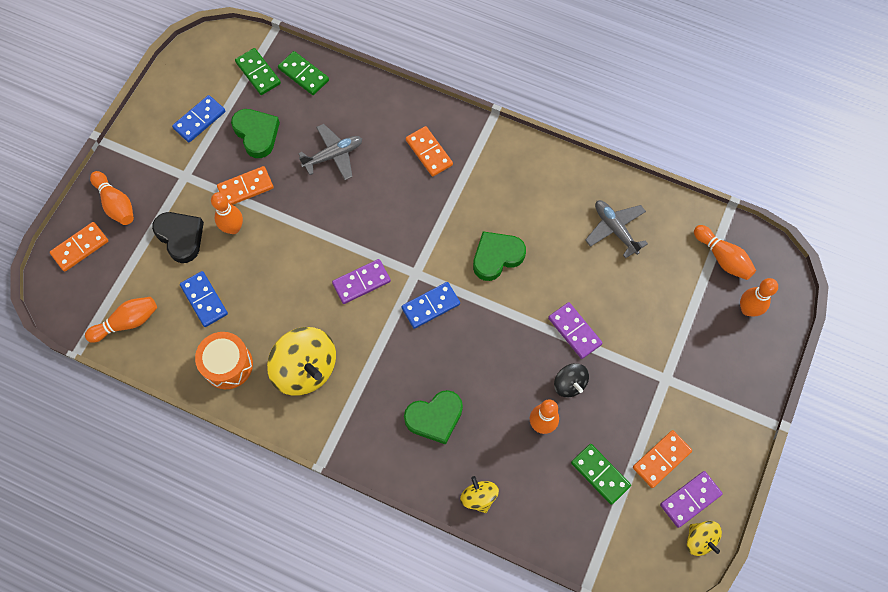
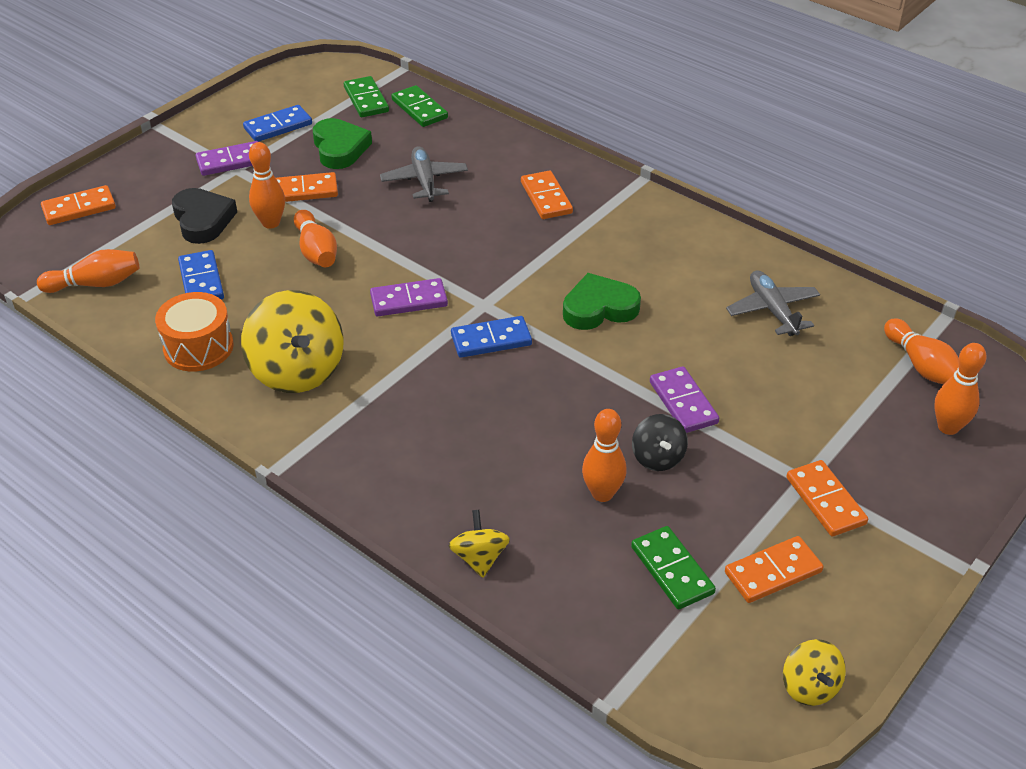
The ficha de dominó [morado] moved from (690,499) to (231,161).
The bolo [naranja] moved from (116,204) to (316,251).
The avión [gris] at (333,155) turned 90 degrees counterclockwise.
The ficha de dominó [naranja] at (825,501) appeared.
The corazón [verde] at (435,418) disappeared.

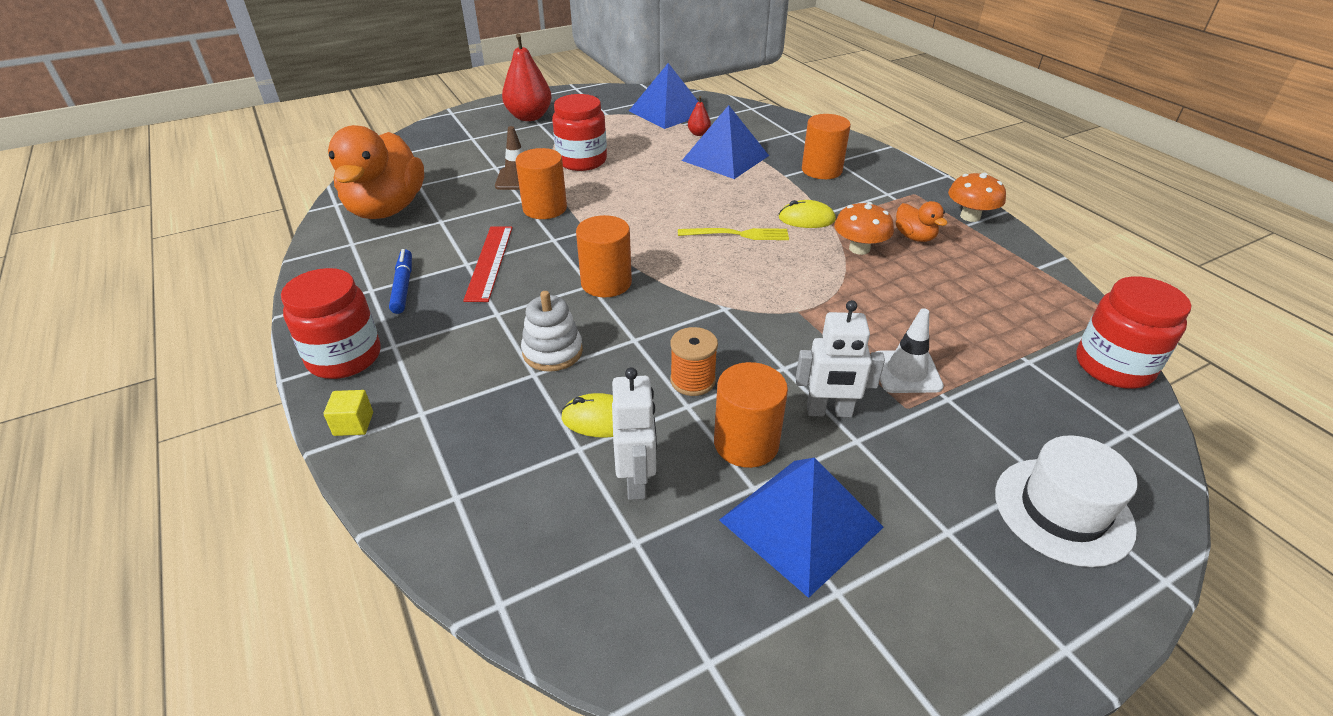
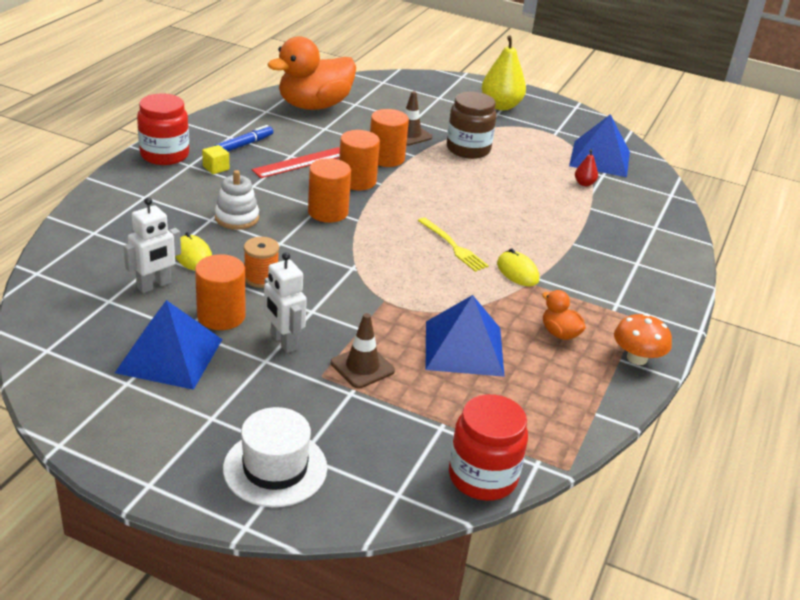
The cubo [amarillo] moved from (353,424) to (216,168).
The cono de tráfico [blanco] at (906,372) became the cono de tráfico [marrón] at (362,367).
The cilindro [naranja] moved from (821,170) to (357,181).
The pirámide [azul] moved from (725,158) to (463,348).
The tarro [rojo] at (582,161) became the tarro [marrón] at (468,149).
The pera [rojo] at (529,117) became the pera [amarillo] at (500,106).
The pato [naranja] at (914,237) turned 120 degrees clockwise.
The seta [naranja] at (859,248) disappeared.

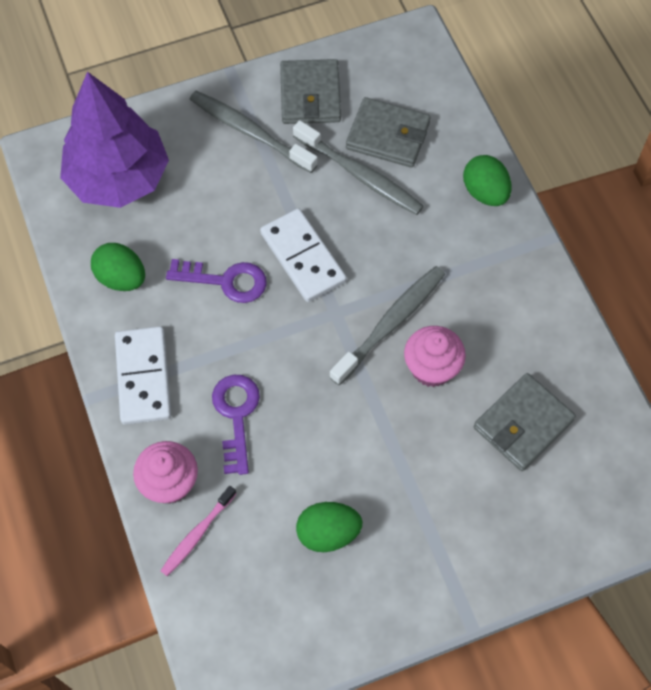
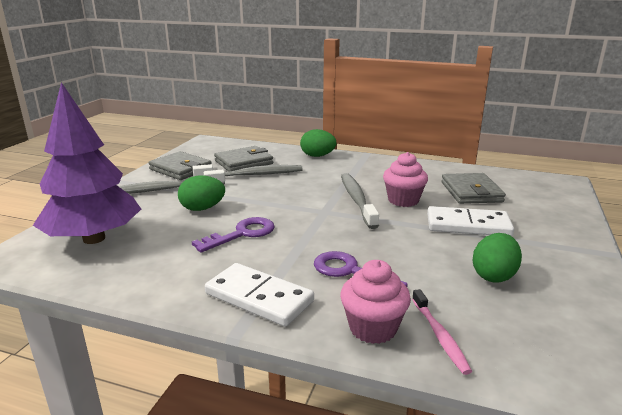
The huevo [verde] moved from (121,278) to (202,209).
The ficha de dominó [blanco] moved from (303,257) to (468,225).

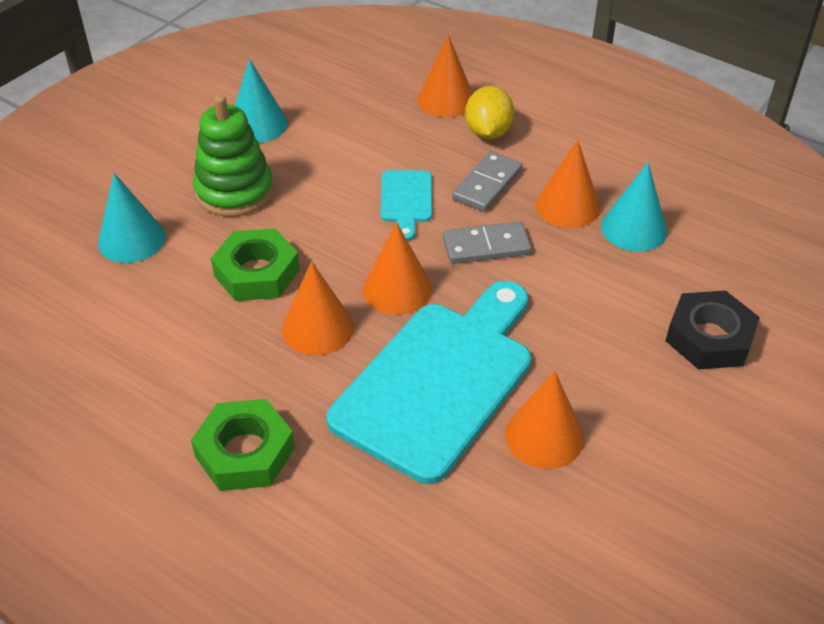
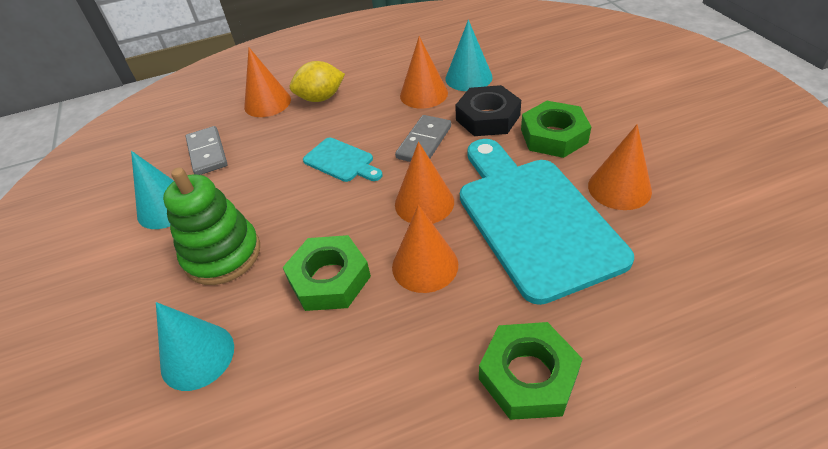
The ficha de dominó [gris] moved from (487,184) to (207,153).
The limón [amarillo] at (488,132) turned 60 degrees counterclockwise.
The tuerca [negro] moved from (709,338) to (487,118).
The tuerca [verde] at (554,136) appeared.

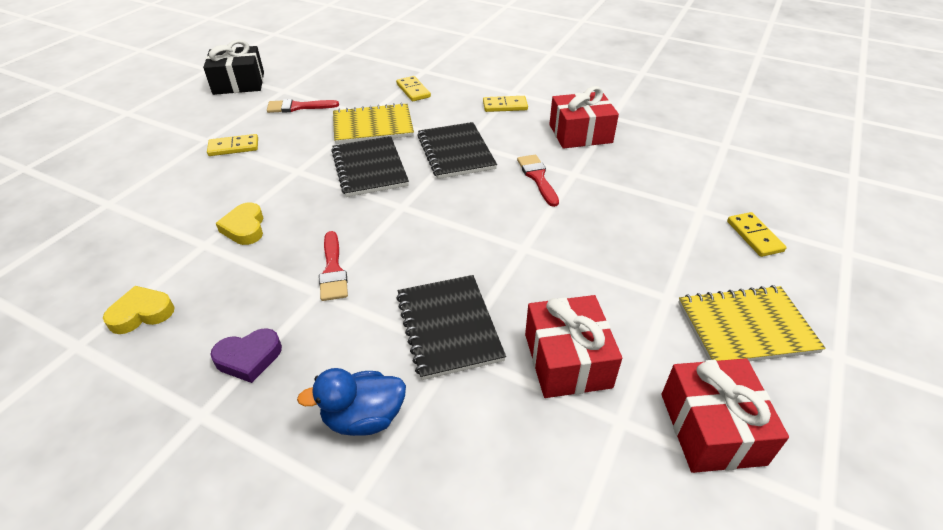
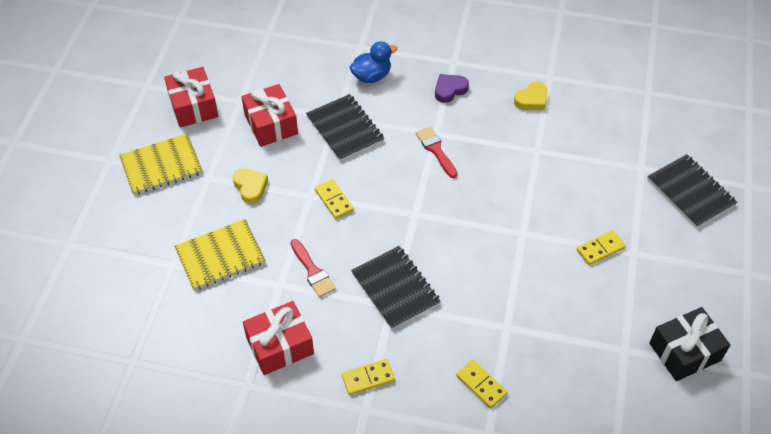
The cuaderno [amarillo] moved from (373,126) to (220,256).
The corazón [amarillo] moved from (245,228) to (250,187).
The ficha de dominó [amarillo] moved from (754,236) to (334,200).
The cuaderno [negro] moved from (369,168) to (690,192).
The pincel [rojo] at (298,107) disappeared.

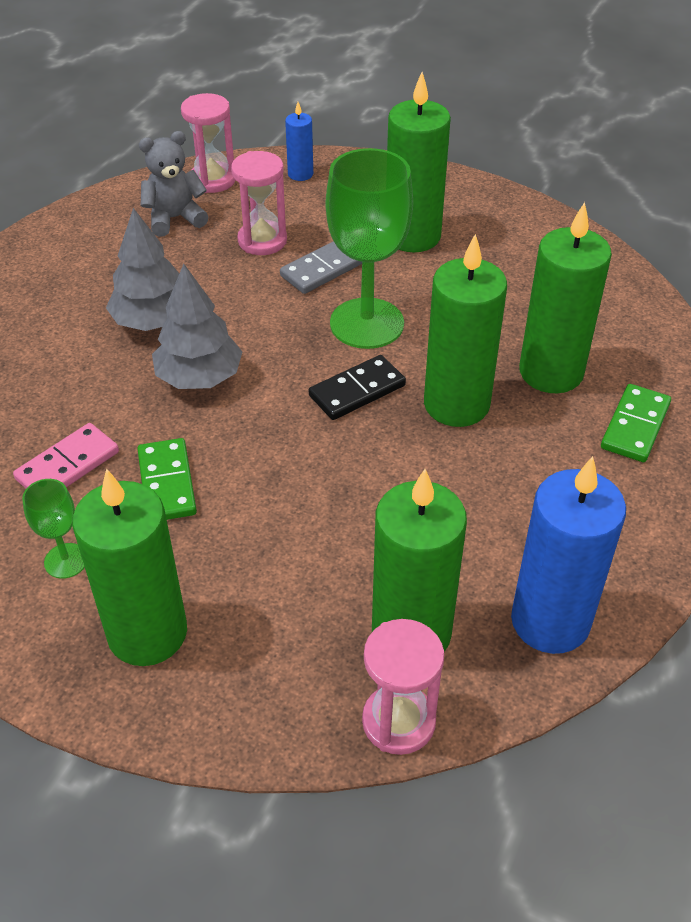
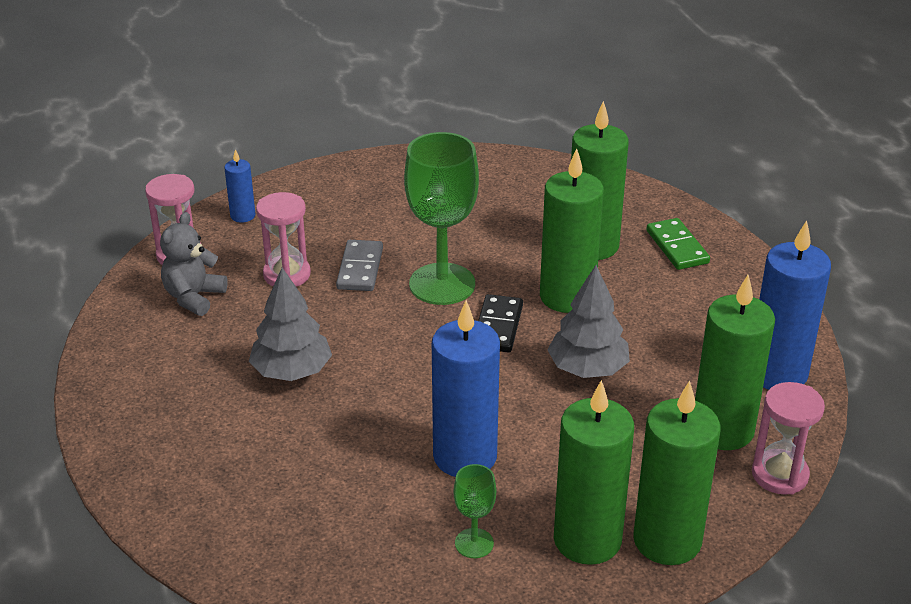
The ficha de dominó [verde] at (166,483) was replaced by the vela [azul] at (465,456).
The árbol [gris] moved from (199,377) to (587,369).
The vela [verde] moved from (412,236) to (667,540).
The ficha de dominó [rosa] at (68,466) disappeared.

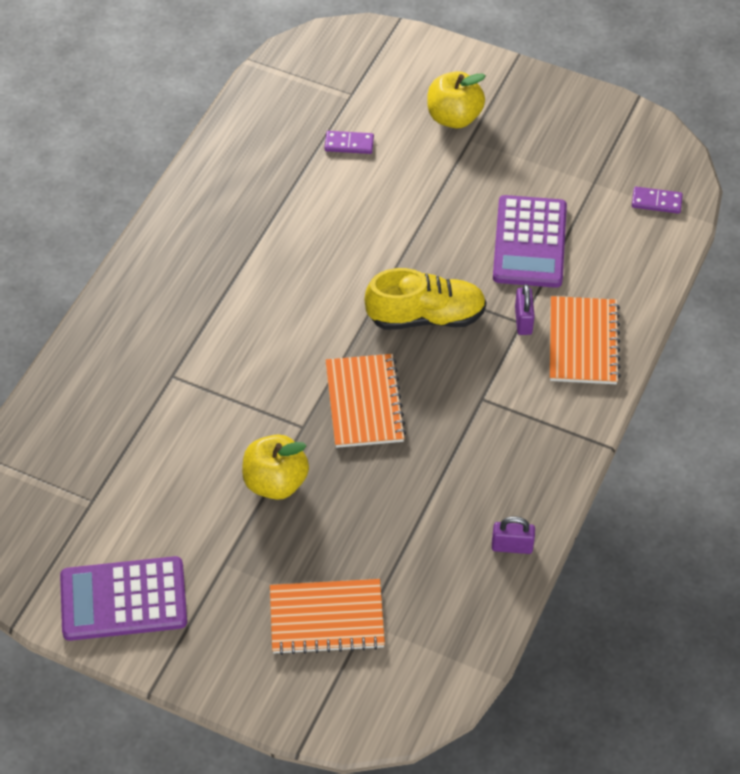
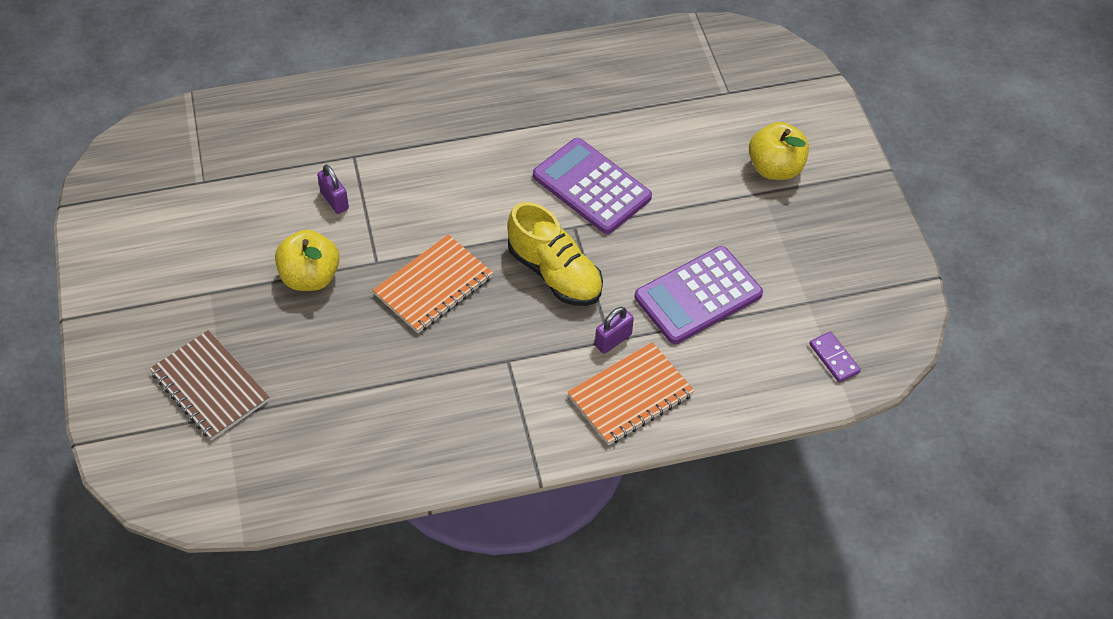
The cuaderno [naranja] at (326,618) became the cuaderno [marrón] at (210,387).
The candado [morado] moved from (512,546) to (334,200).
The calculadora [morado] moved from (123,600) to (591,187).
The ficha de dominó [morado] at (349,144) disappeared.

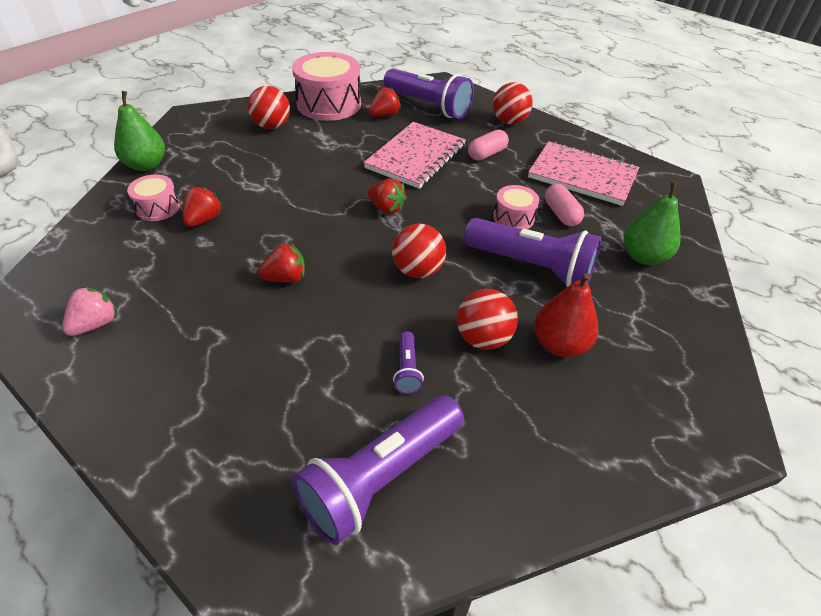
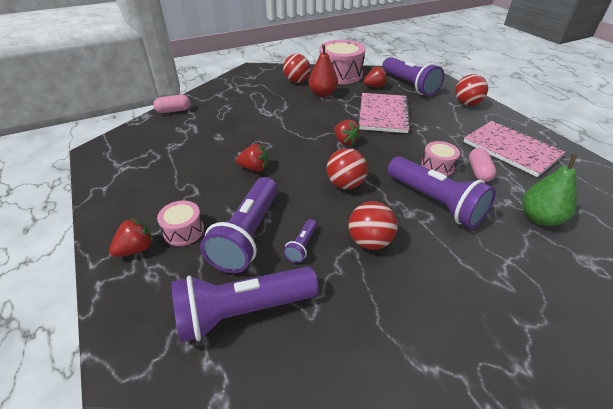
The fresa [rojo] moved from (204,220) to (136,249).
The cápsula [rosa] moved from (487,154) to (174,111).
The tambor [rosa] moved from (158,208) to (184,231).
The lámpara de mano [morado] at (247,235) appeared.
The pera [rojo] moved from (559,344) to (322,94).
The cuaderno [rosa] at (416,157) turned 45 degrees counterclockwise.
The fresa [rosa] at (95,324) disappeared.
The pera [verde] at (146,165) disappeared.

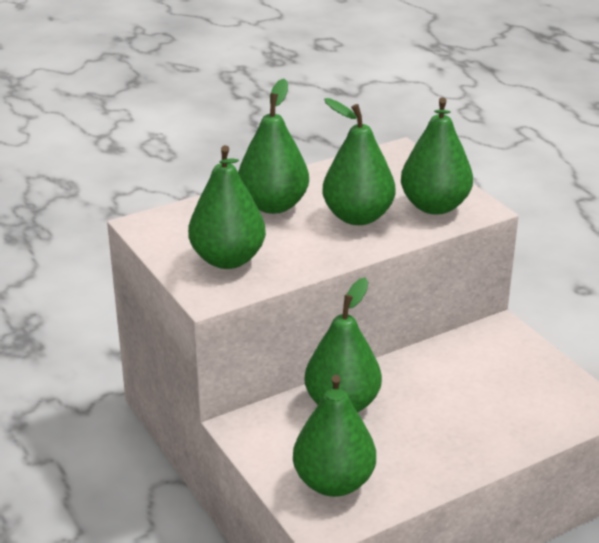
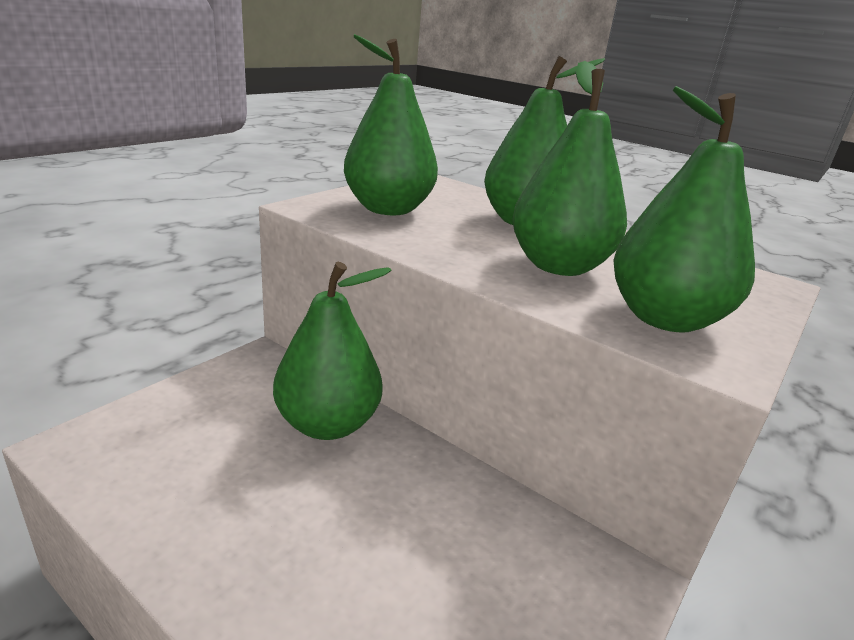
The pera [verde] at (334,482) disappeared.

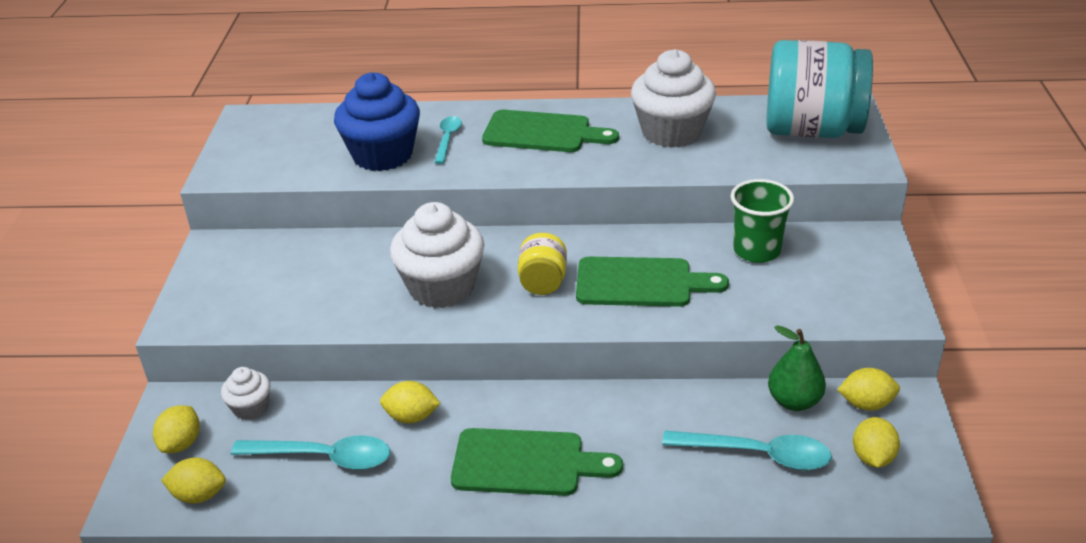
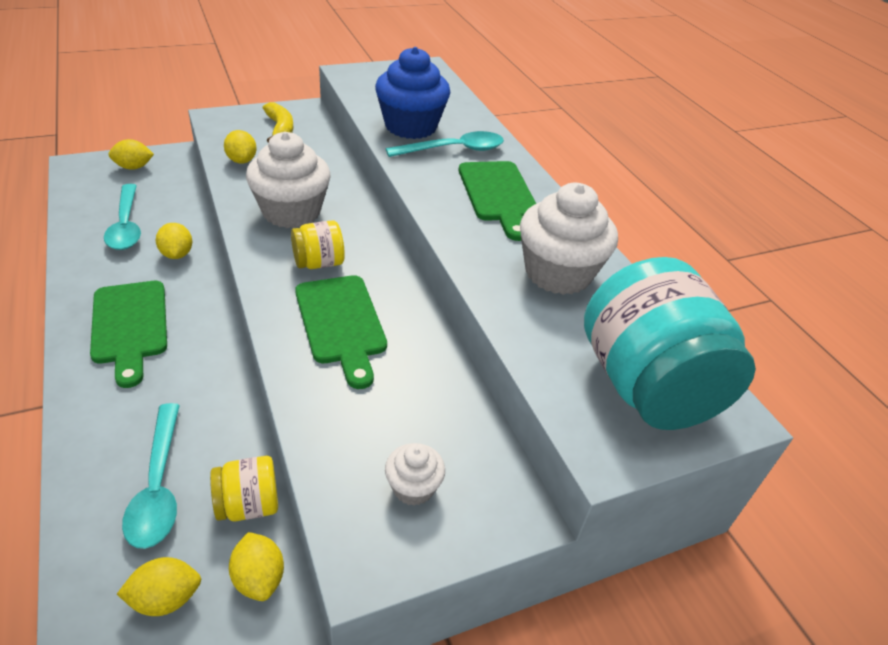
The pera [verde] at (794,401) was replaced by the tarro [amarillo] at (249,505).
The limón [amarillo] moved from (199,495) to (242,160).
The plátano [amarillo] at (280,129) appeared.
The magdalena [blanco] moved from (250,408) to (413,487).
The cuchara [turquesa] at (448,139) changed to 1.61 times the size.
The vaso [verde] at (756,251) disappeared.

